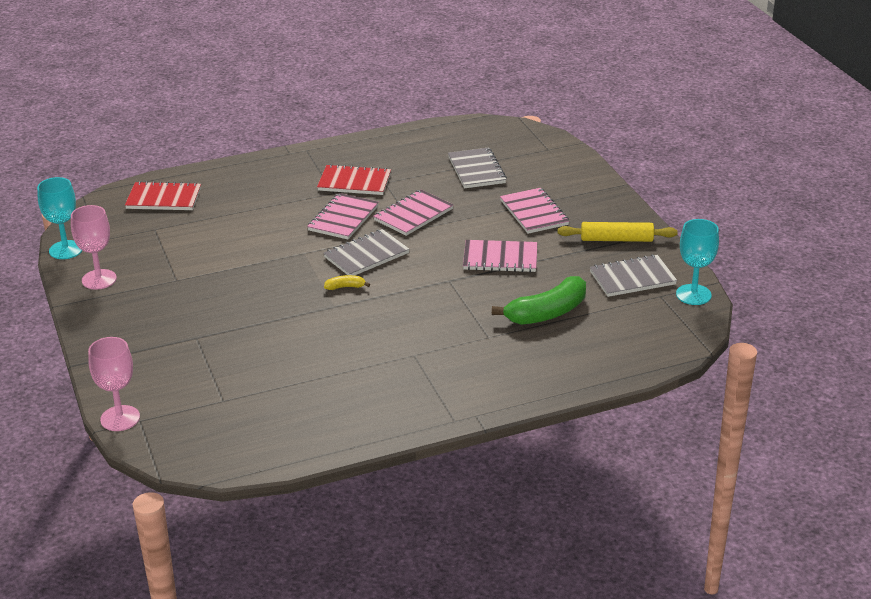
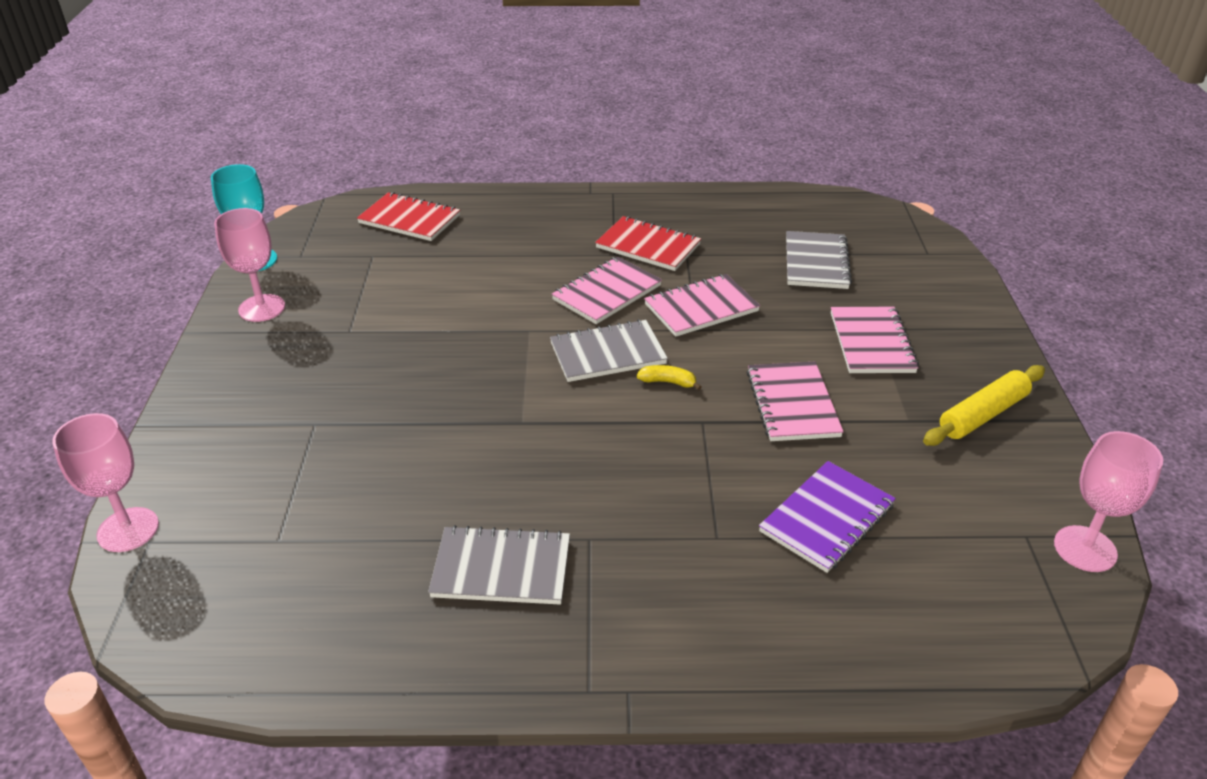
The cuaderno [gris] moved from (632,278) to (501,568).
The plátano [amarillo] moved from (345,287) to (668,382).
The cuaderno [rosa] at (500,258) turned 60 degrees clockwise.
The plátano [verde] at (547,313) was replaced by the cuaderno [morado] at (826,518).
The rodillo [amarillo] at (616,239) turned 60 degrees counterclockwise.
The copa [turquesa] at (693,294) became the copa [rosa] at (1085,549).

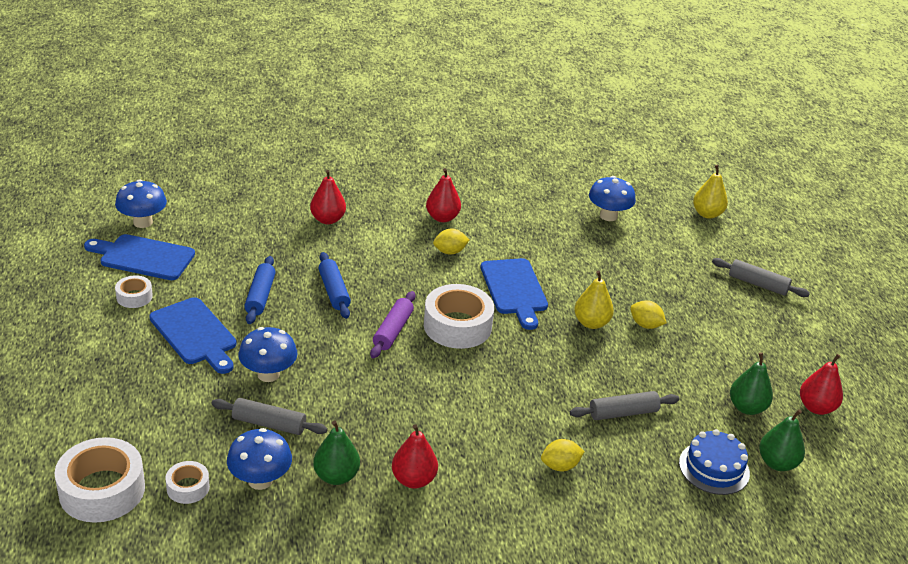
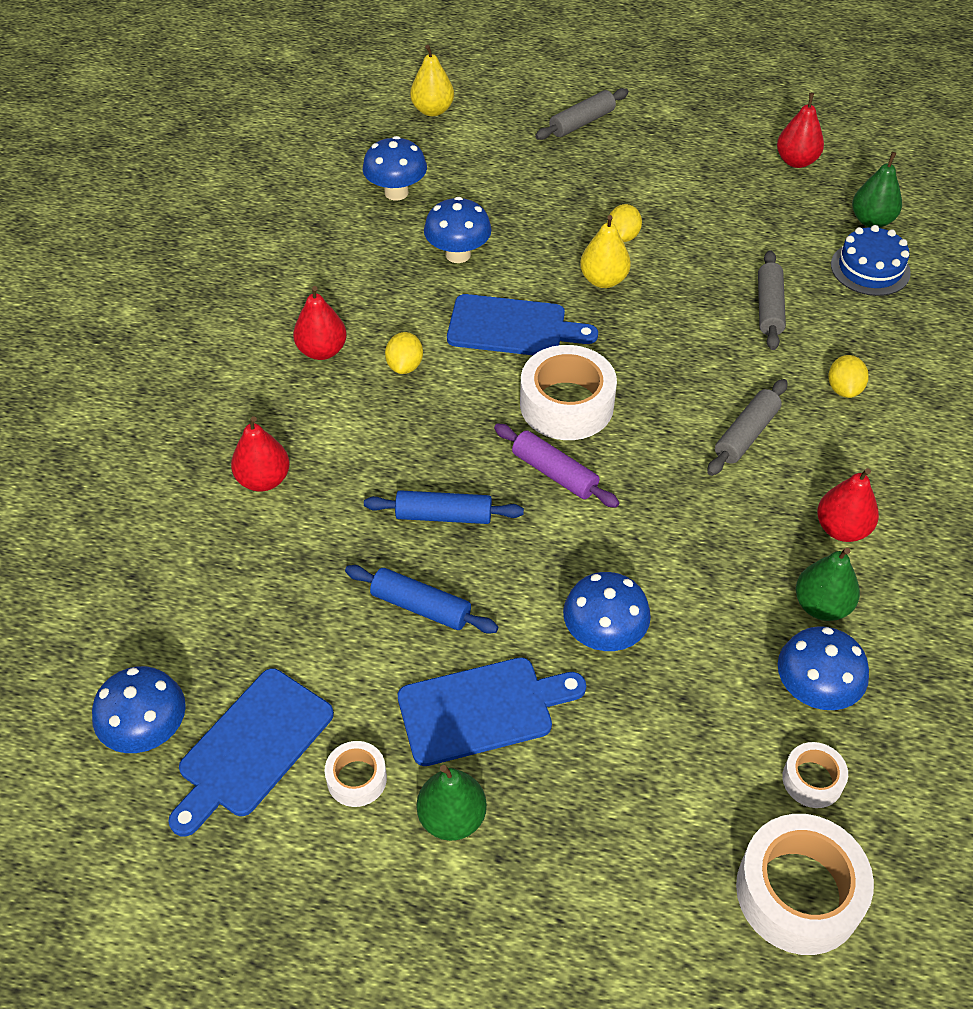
The pera [verde] moved from (747,408) to (452,818).
The seta [azul] at (458,254) appeared.
The limón [amarillo] at (645,325) turned 45 degrees counterclockwise.
The rodillo [gris] moved from (269,424) to (746,434).

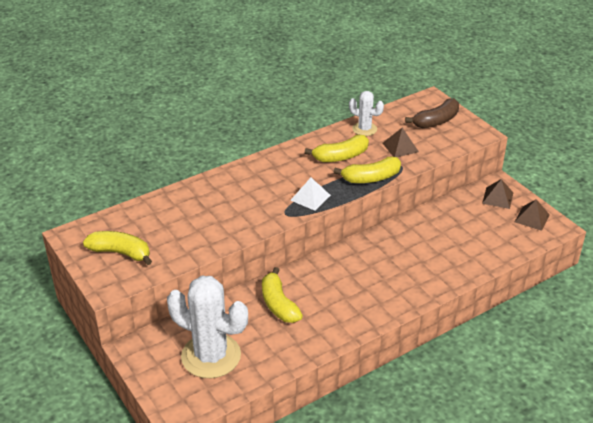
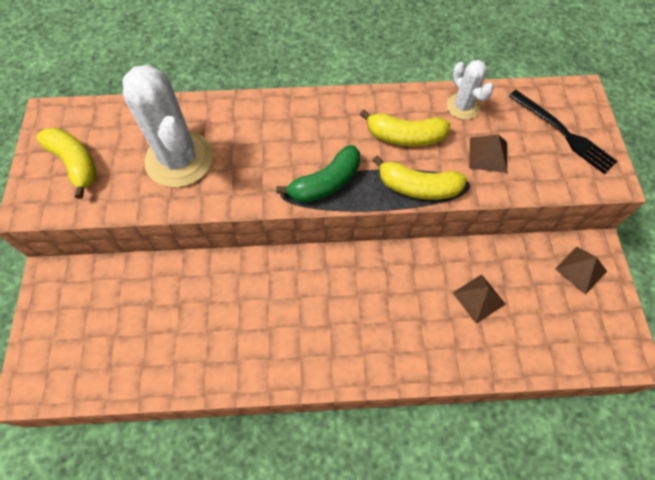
The cactus [blanco] moved from (211,356) to (179,159).
The pirámide [blanco] at (310,197) was replaced by the plátano [verde] at (326,183).
The pirámide [marrón] moved from (532,218) to (478,298).
The plátano [marrón] at (436,121) was replaced by the tenedor [negro] at (563,133).
The plátano [amarillo] at (278,304) disappeared.

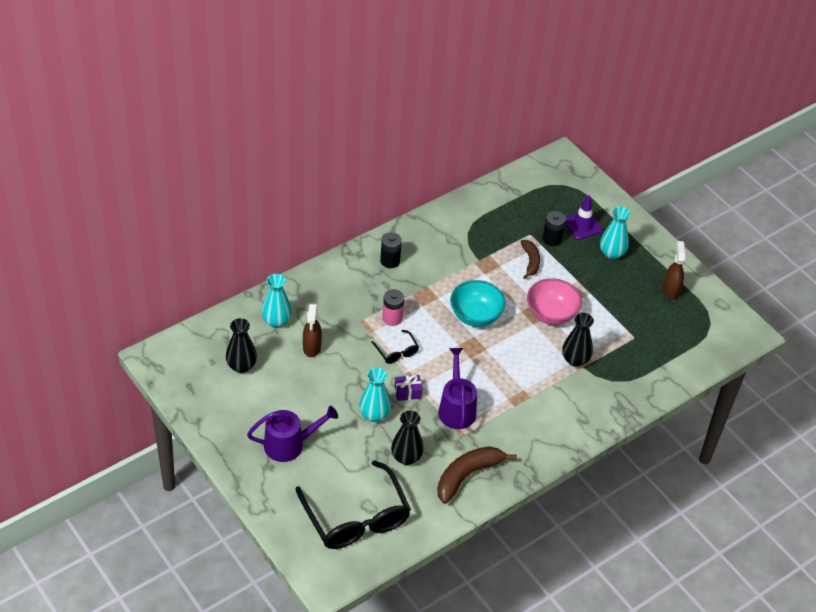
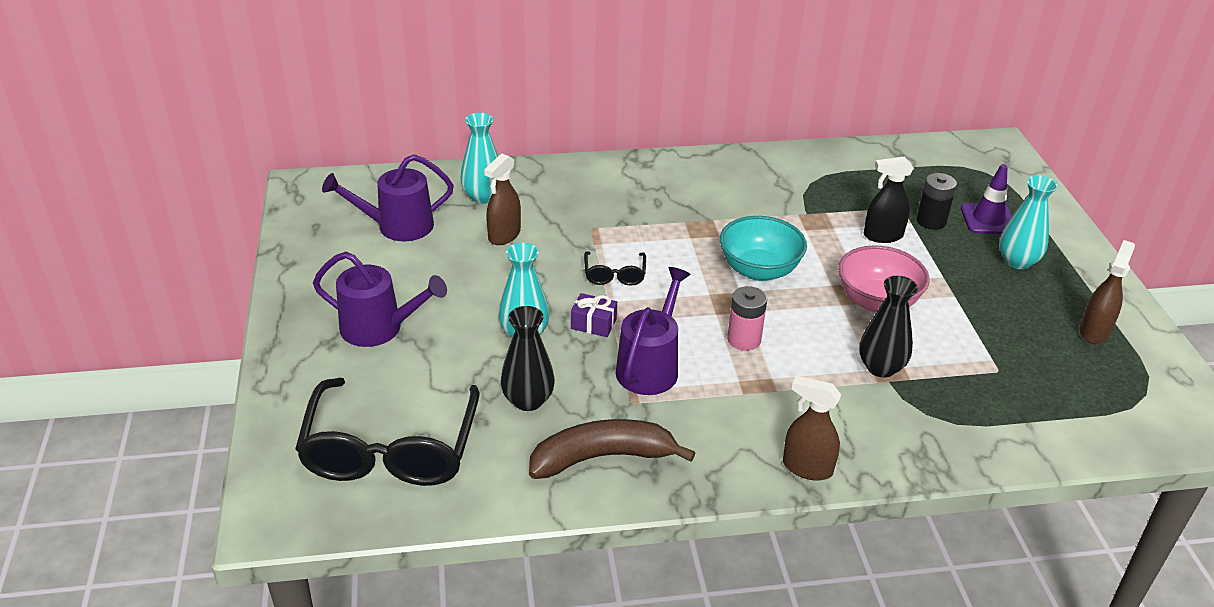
The florero [negro] at (241,366) was replaced by the regadera [morado] at (398,226).
The pila [rosa] moved from (392,318) to (744,339).
The pulverizador [marrón] at (806,468) appeared.
The plátano [marrón] at (530,261) was replaced by the pulverizador [negro] at (882,236).
The pila [negro] at (390,261) disappeared.

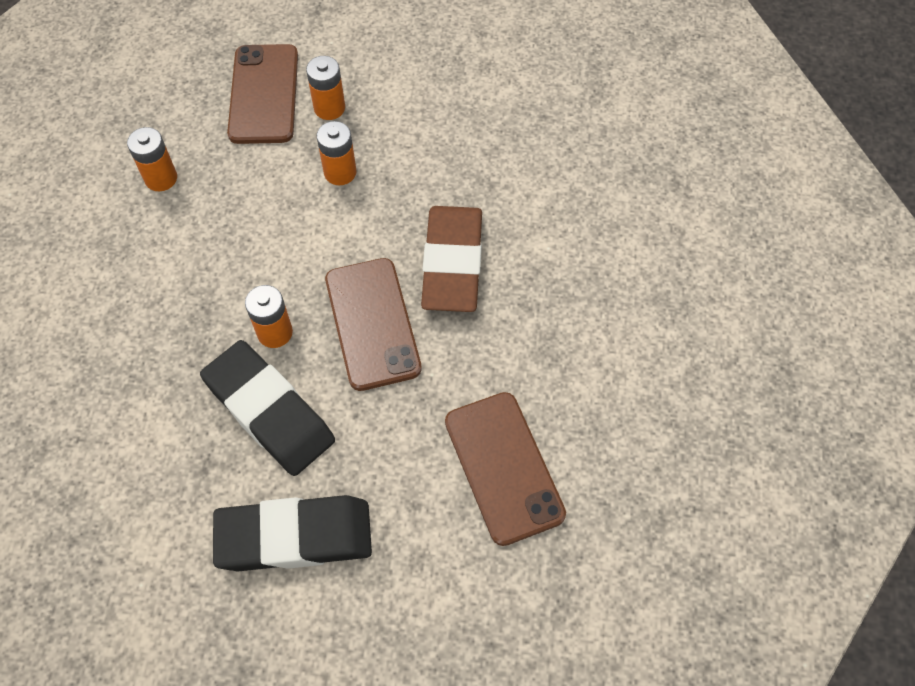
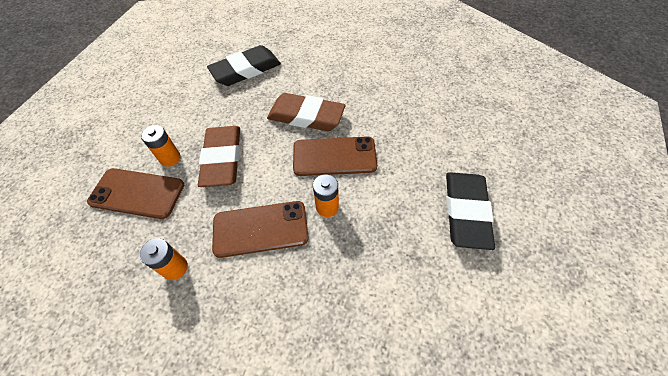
The pila [naranja] at (340,172) was replaced by the goma de borrar [marrón] at (222,159).
The goma de borrar [negro] moved from (269,411) to (246,70).
The móvil [marrón] moved from (504,467) to (260,229).

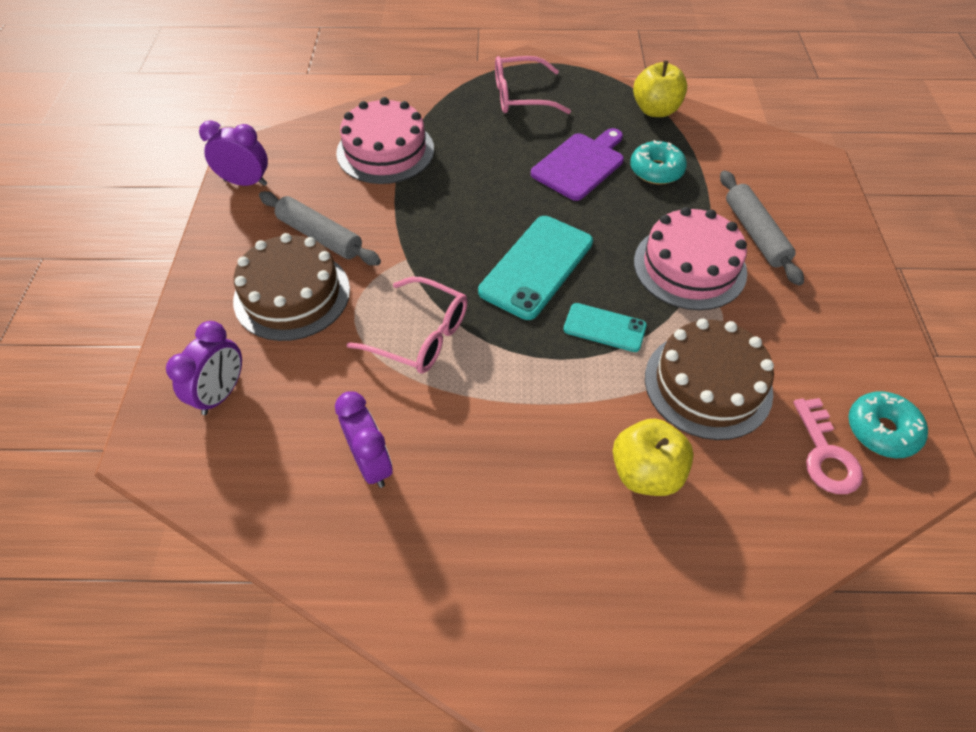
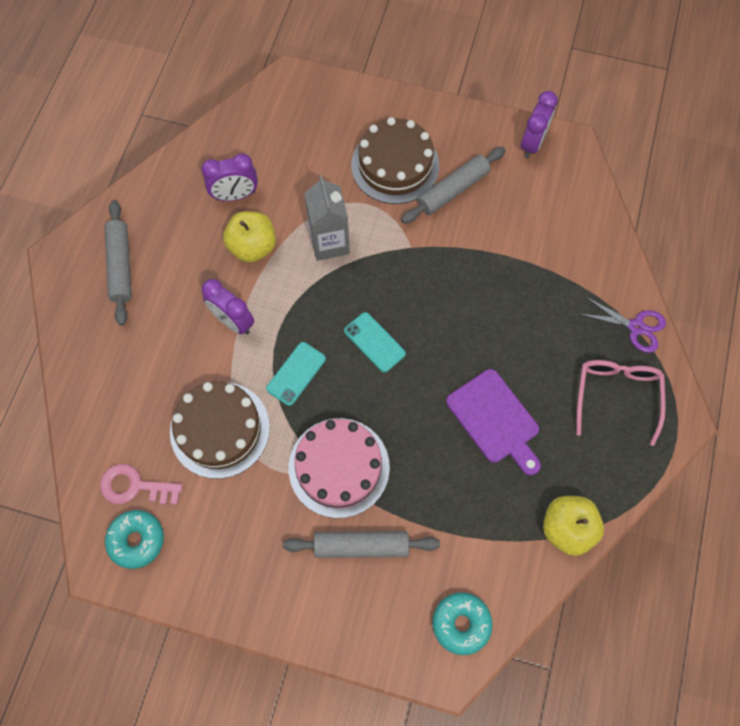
The rodillo [gris] at (121,266) appeared.
The despertador [morado] moved from (221,394) to (233,321).
The manzana [amarillo] moved from (646,473) to (253,247).
The gafas [rosa] at (420,336) was replaced by the cartón de leche [gris] at (329,243).
The móvil [turquesa] at (536,267) changed to 0.57 times the size.
The rosquilla [turquesa] moved from (656,170) to (461,623).
The tijeras [morado] at (636,327) appeared.
The tarta [rosa] at (385,151) disappeared.

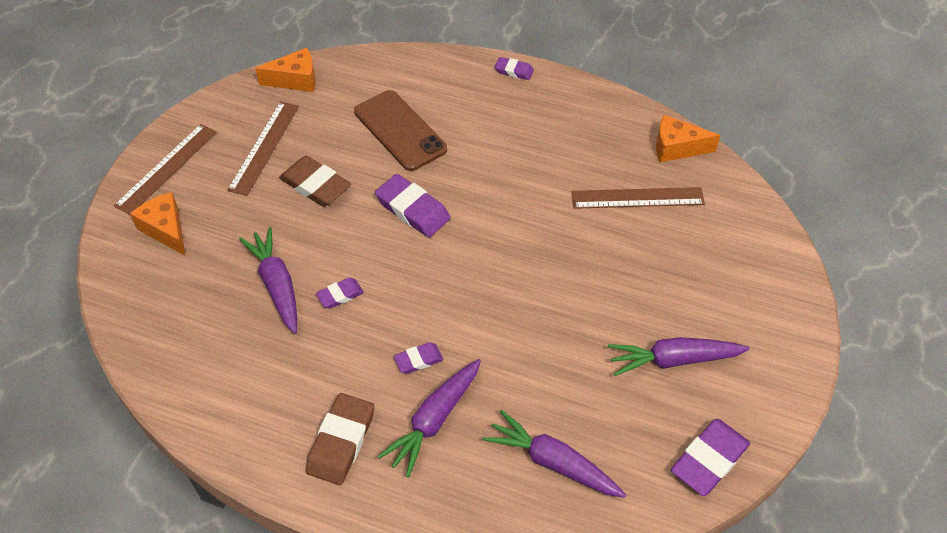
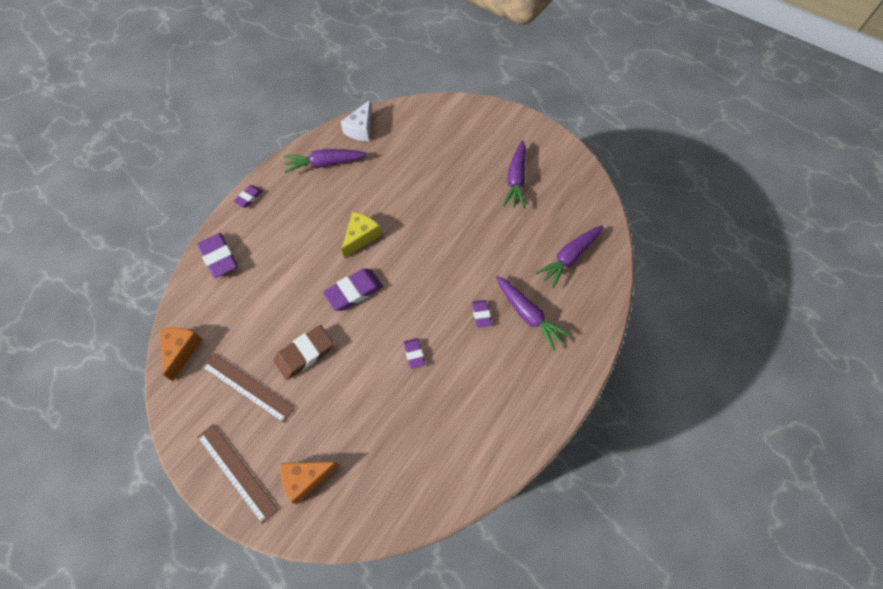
The goma de borrar [morado] moved from (709,460) to (219,257).
The zanahoria [morado] moved from (276,285) to (325,164).
The queso [naranja] at (676,148) became the queso [blanco] at (360,129).
The queso [amarillo] at (360,237) appeared.
The goma de borrar [marrón] at (341,442) disappeared.
The móvil [marrón] at (400,131) disappeared.
The regla [marrón] at (637,198) disappeared.

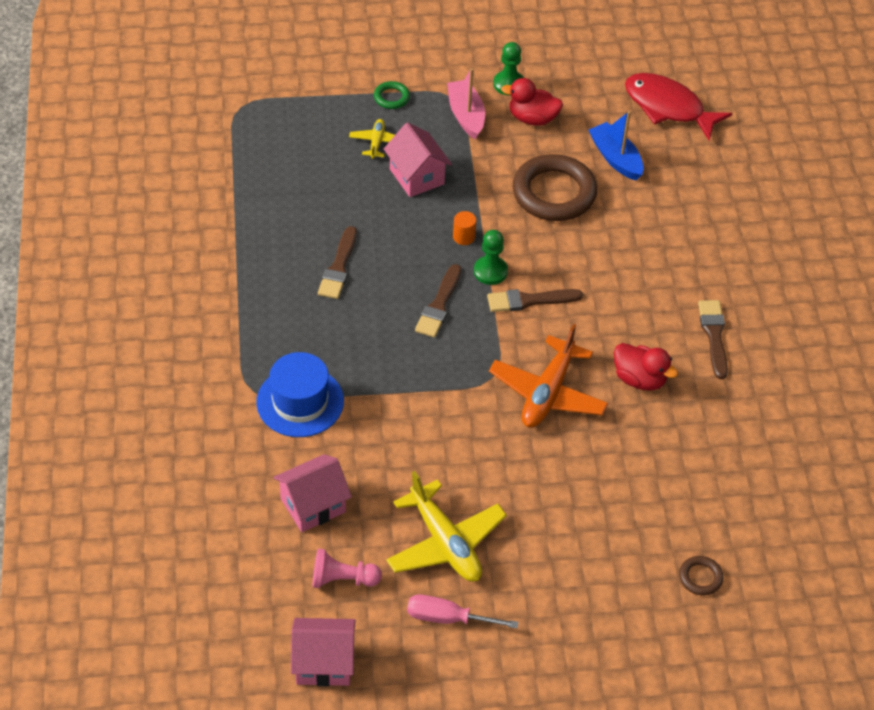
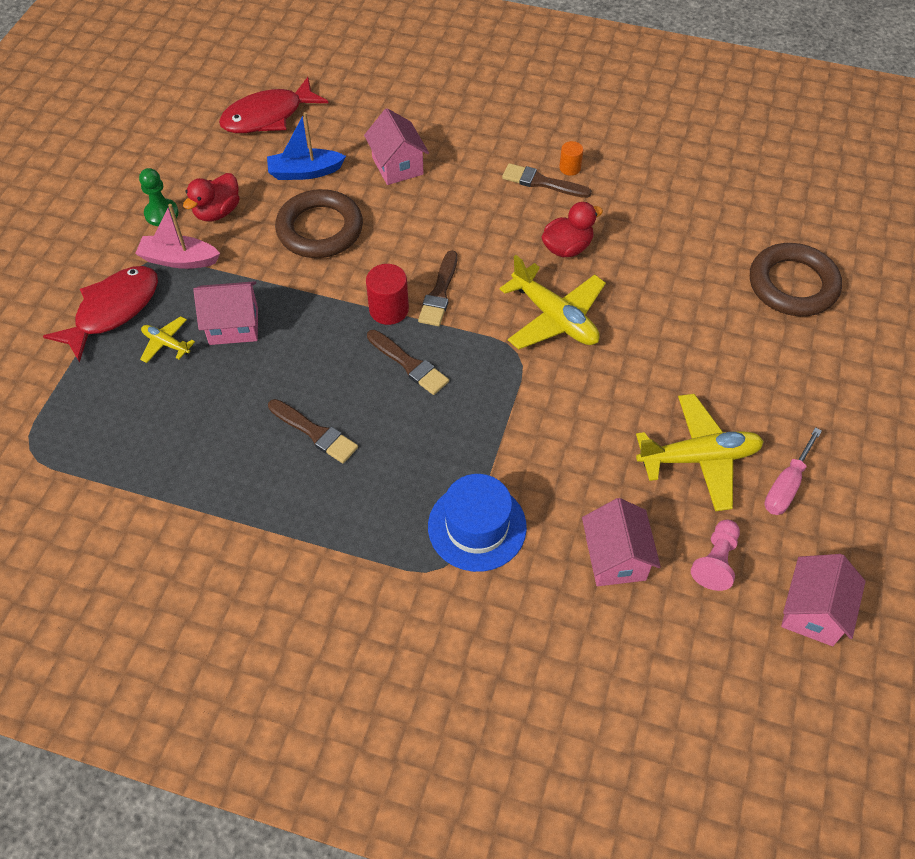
The anillo [verde] at (391,97) was replaced by the pez [rojo] at (113,310).
The casa [rosa] at (397,166) appeared.
The peón [verde] at (490,271) was replaced by the cilindro [rojo] at (389,310).
The avión [naranja] at (547,393) became the avión [amarillo] at (554,318).
The cilindro [naranja] moved from (464,237) to (570,168).
The anillo [marrón] at (700,577) changed to 2.24 times the size.

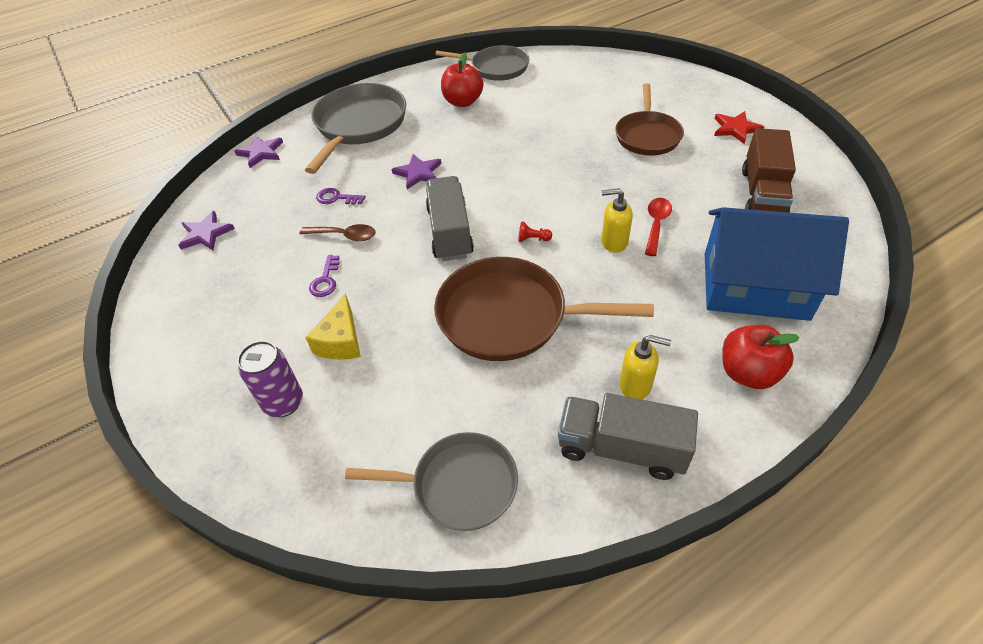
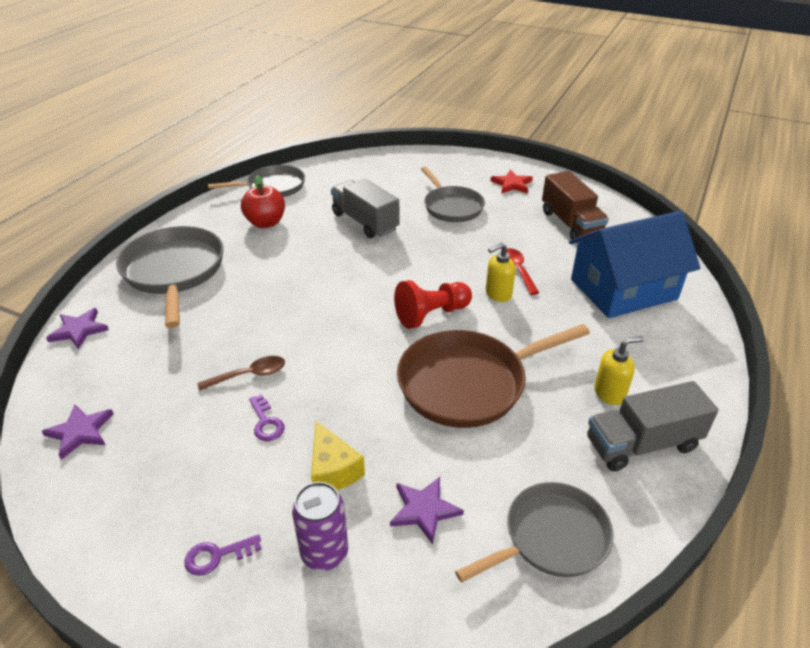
The llave [morado] moved from (336,198) to (217,556).
The camión [gris] moved from (450,232) to (365,222).
The estrella [morado] moved from (418,173) to (424,510).
The peón [rojo] at (532,239) changed to 2.37 times the size.
The sartén [marrón] at (647,135) became the sartén [gris] at (451,207).
The manzana [rojo] at (748,373) disappeared.

